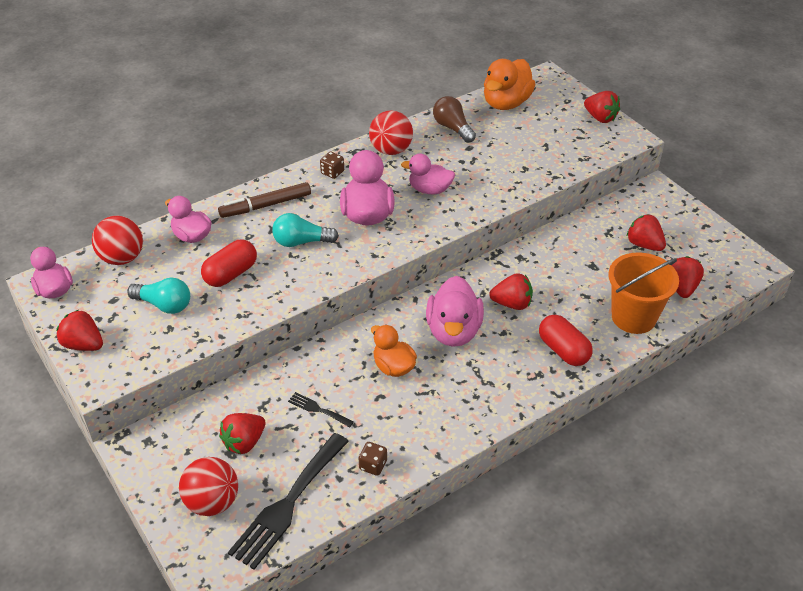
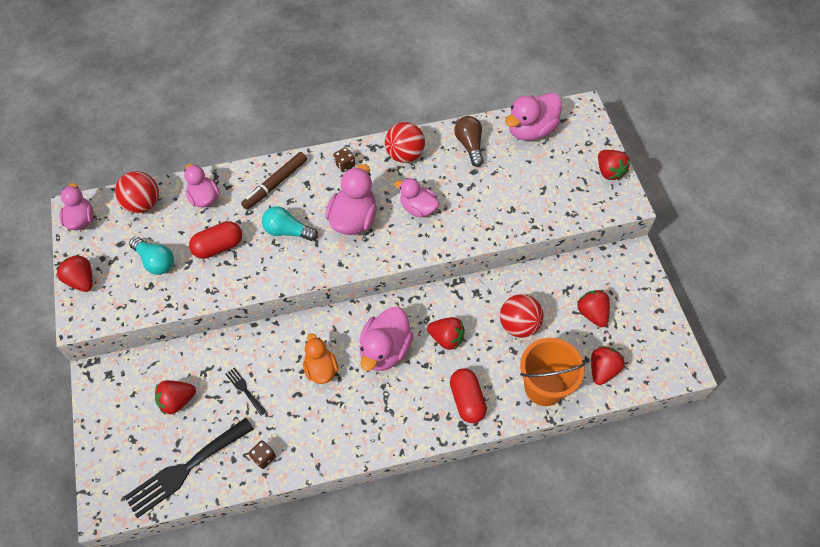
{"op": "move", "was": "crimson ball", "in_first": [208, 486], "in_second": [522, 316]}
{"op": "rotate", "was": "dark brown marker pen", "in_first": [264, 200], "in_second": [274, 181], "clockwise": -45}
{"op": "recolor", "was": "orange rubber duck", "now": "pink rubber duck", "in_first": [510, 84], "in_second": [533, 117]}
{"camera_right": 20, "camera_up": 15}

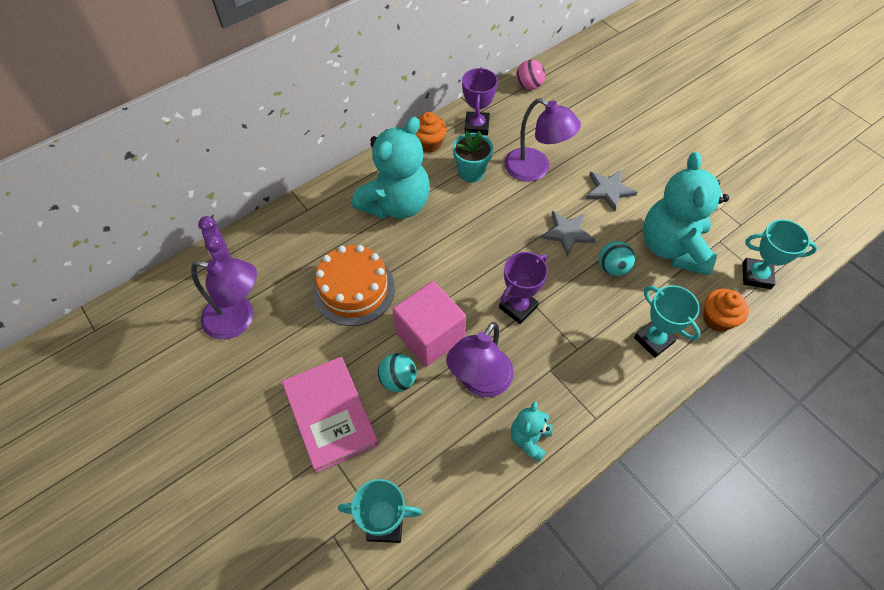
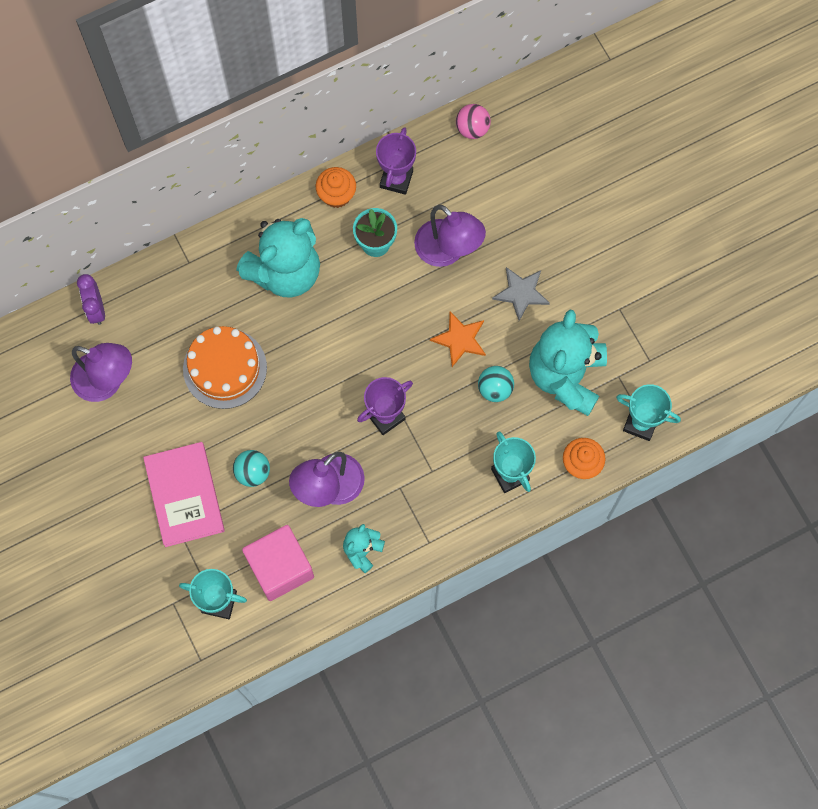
{"op": "move", "was": "pink block", "in_first": [429, 324], "in_second": [278, 563]}
{"op": "recolor", "was": "grey star", "now": "orange star", "in_first": [568, 234], "in_second": [458, 339]}
{"camera_right": 10, "camera_up": 15}

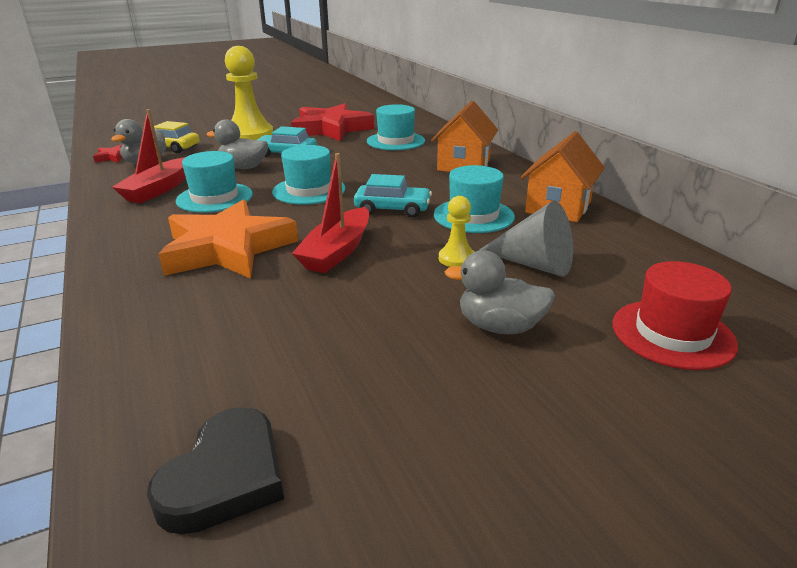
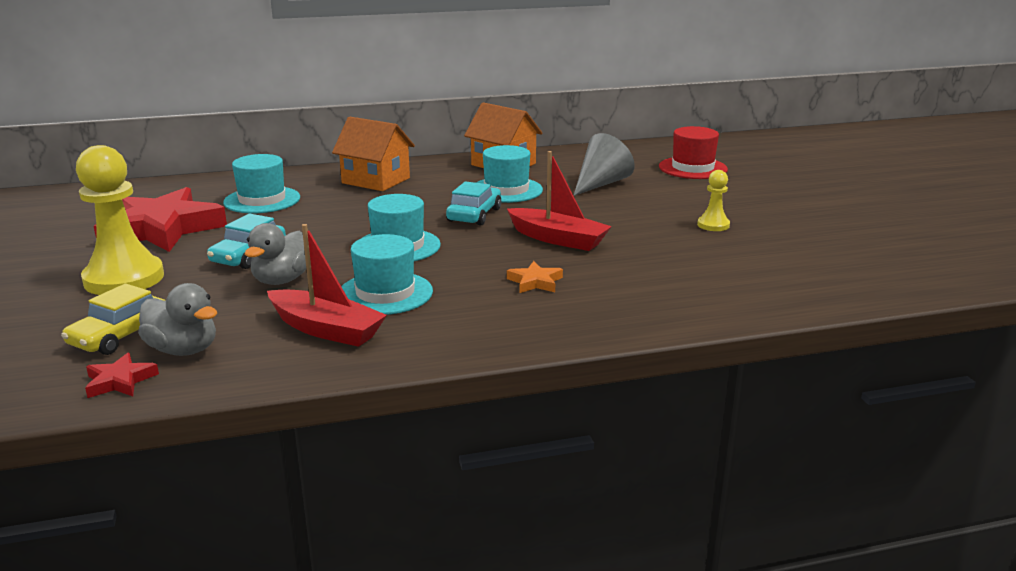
{"op": "delete", "was": "black heart", "in_first": [215, 471]}
{"op": "resize", "was": "orange star", "in_first": [228, 239], "in_second": [535, 277], "ratio": 0.41}
{"op": "move", "was": "bright yellow pawn", "in_first": [456, 231], "in_second": [713, 200]}
{"op": "delete", "was": "grey rubber duck", "in_first": [499, 292]}
{"camera_right": -80, "camera_up": -5}

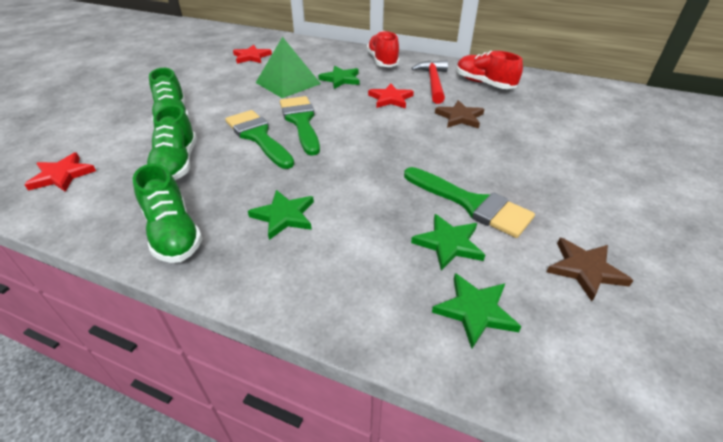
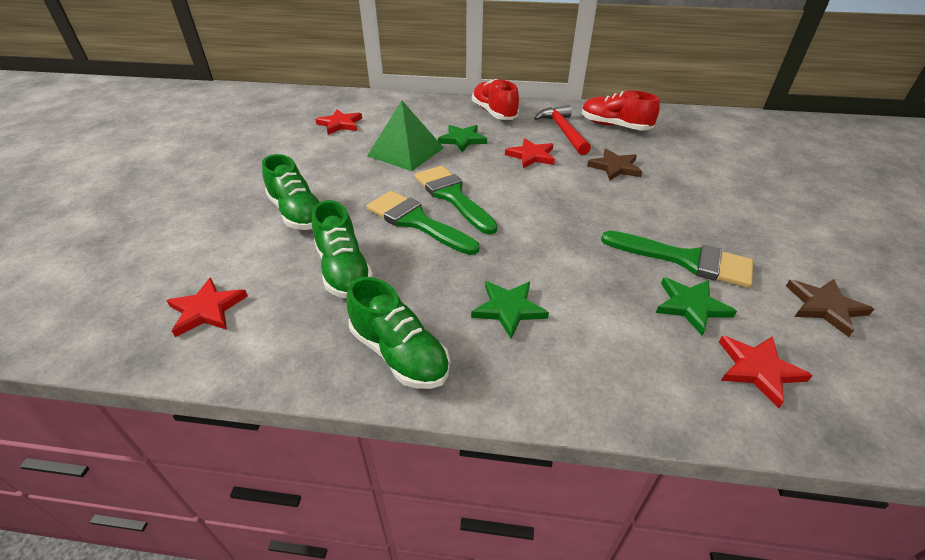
{"op": "recolor", "was": "green star", "now": "crimson star", "in_first": [477, 310], "in_second": [766, 372]}
{"camera_right": -15, "camera_up": 0}

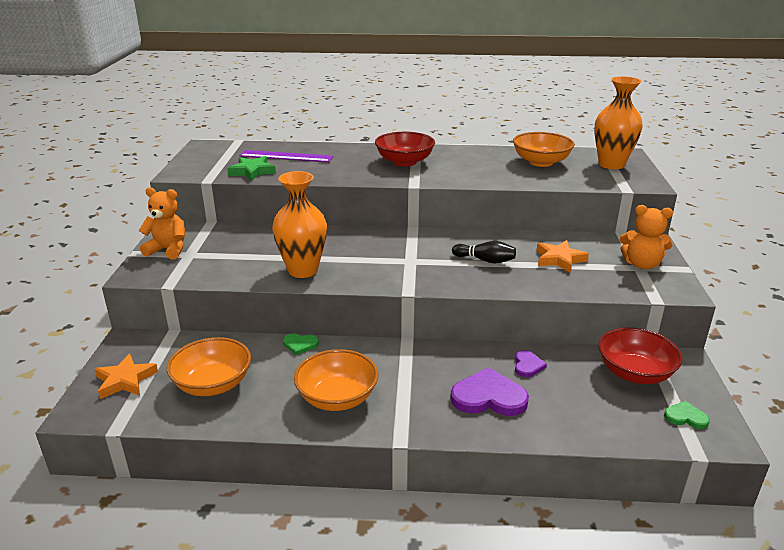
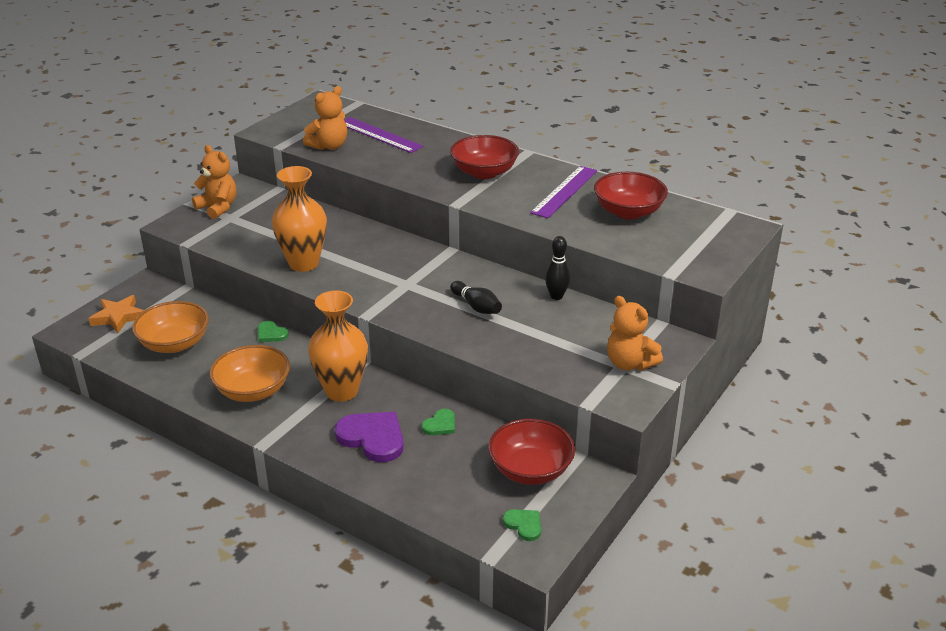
{"op": "replace", "was": "green star", "now": "orange teddy", "in_first": [251, 168], "in_second": [325, 118]}
{"op": "recolor", "was": "orange serving bowl", "now": "crimson serving bowl", "in_first": [543, 149], "in_second": [631, 195]}
{"op": "recolor", "was": "purple heart", "now": "green heart", "in_first": [531, 363], "in_second": [438, 422]}
{"op": "delete", "was": "orange star", "in_first": [562, 256]}
{"op": "move", "was": "orange flower vase", "in_first": [618, 122], "in_second": [338, 346]}
{"op": "insert", "now": "purple ruler", "in_second": [563, 192]}
{"op": "insert", "now": "black tenpin", "in_second": [557, 268]}
{"camera_right": 30, "camera_up": 5}

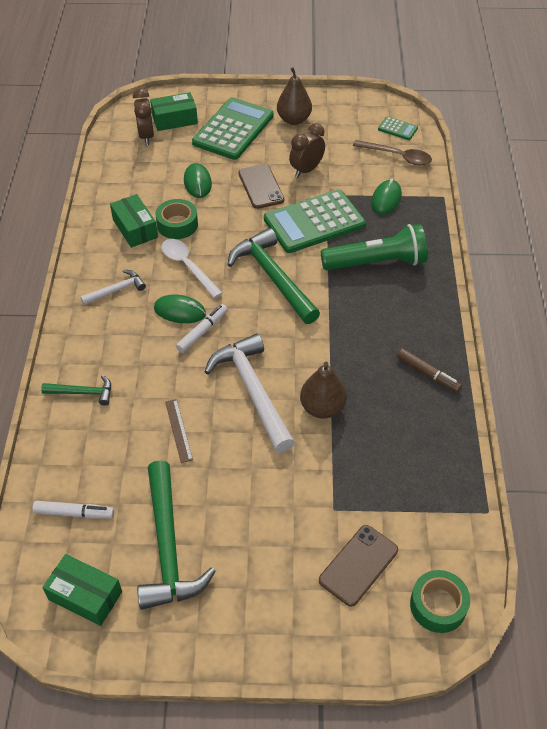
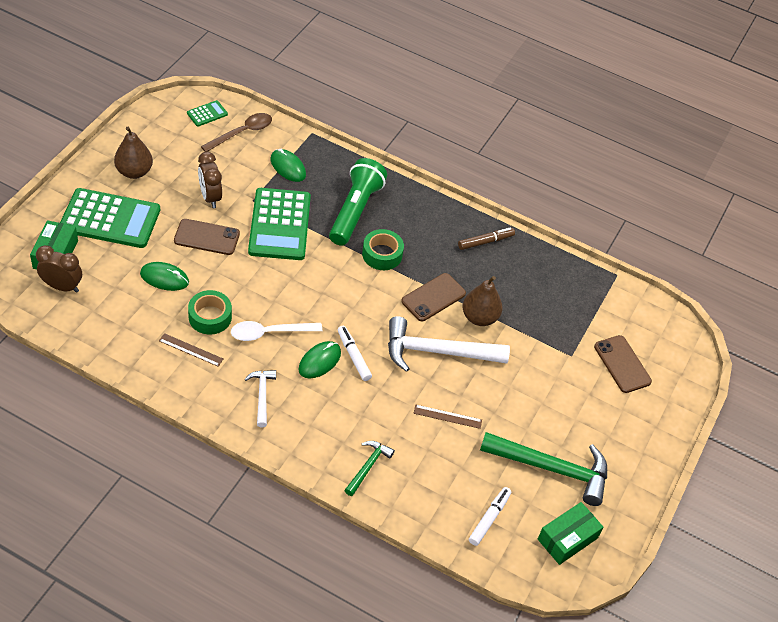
{"op": "replace", "was": "green parcel", "now": "dark brown ruler", "in_first": [134, 221], "in_second": [191, 350]}
{"op": "rotate", "was": "green adding machine", "in_first": [233, 128], "in_second": [110, 218], "clockwise": 135}
{"op": "delete", "was": "green carpenter's hammer", "in_first": [273, 276]}
{"op": "move", "was": "green tape", "in_first": [440, 601], "in_second": [383, 249]}
{"op": "insert", "now": "dark brown smartphone", "in_second": [433, 297]}
{"camera_right": -70, "camera_up": 0}

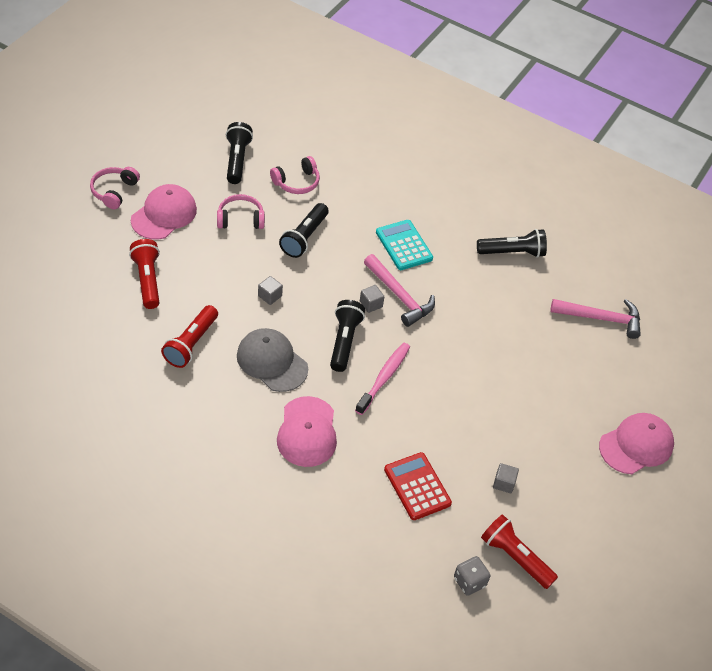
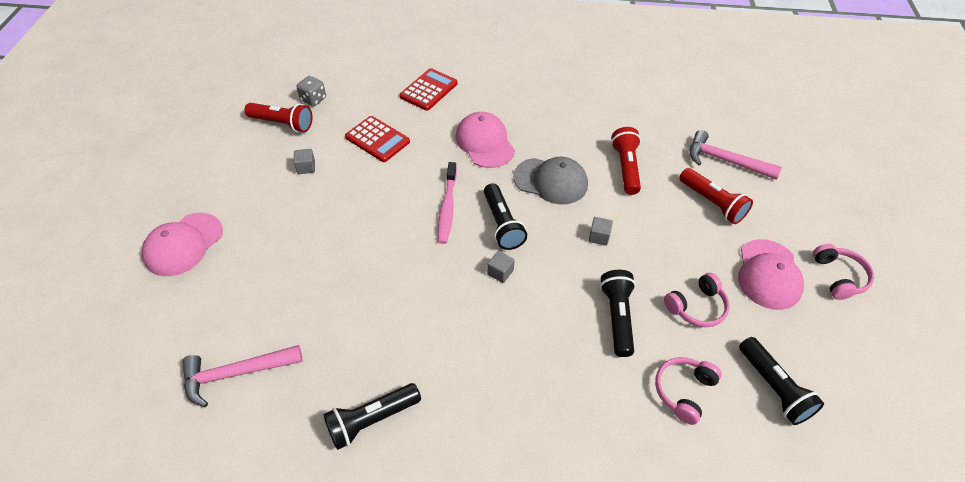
{"op": "move", "was": "pink carpenter's hammer", "in_first": [399, 290], "in_second": [736, 155]}
{"op": "delete", "was": "aqua adding machine", "in_first": [404, 245]}
{"op": "insert", "now": "crimson adding machine", "in_second": [429, 89]}
{"camera_right": 160, "camera_up": 0}

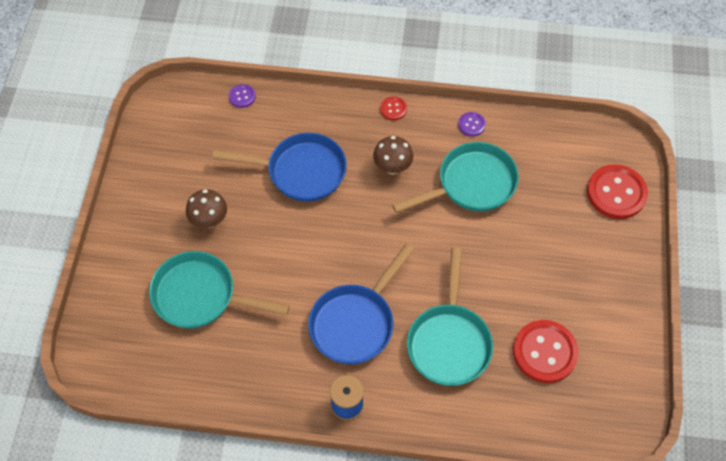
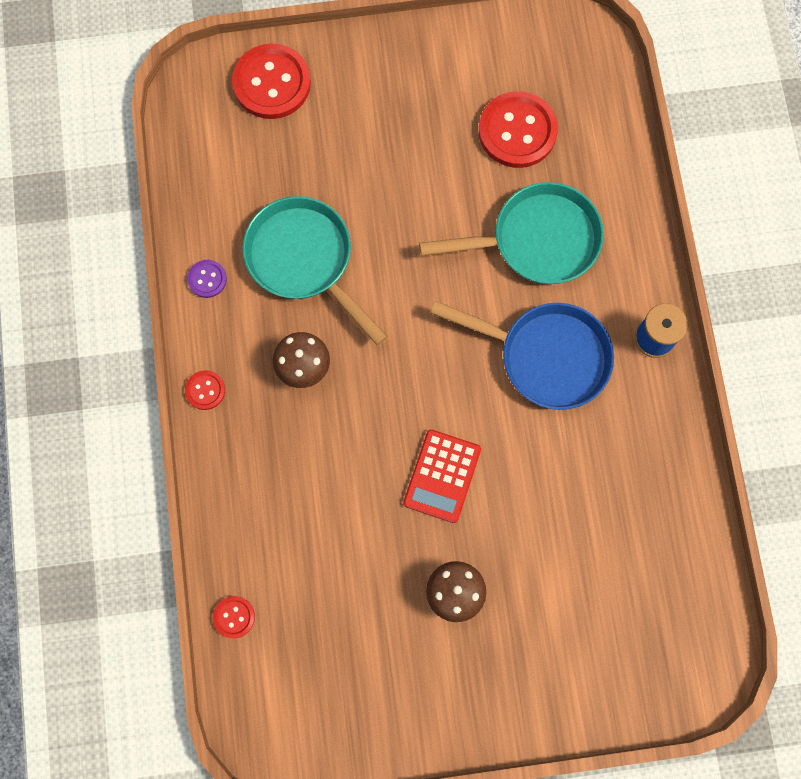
{"op": "delete", "was": "aqua skillet", "in_first": [219, 289]}
{"op": "delete", "was": "blue skillet", "in_first": [279, 167]}
{"op": "recolor", "was": "purple sewing button", "now": "crimson sewing button", "in_first": [242, 96], "in_second": [234, 617]}
{"op": "insert", "now": "crimson adding machine", "in_second": [442, 476]}
{"camera_right": -105, "camera_up": 15}

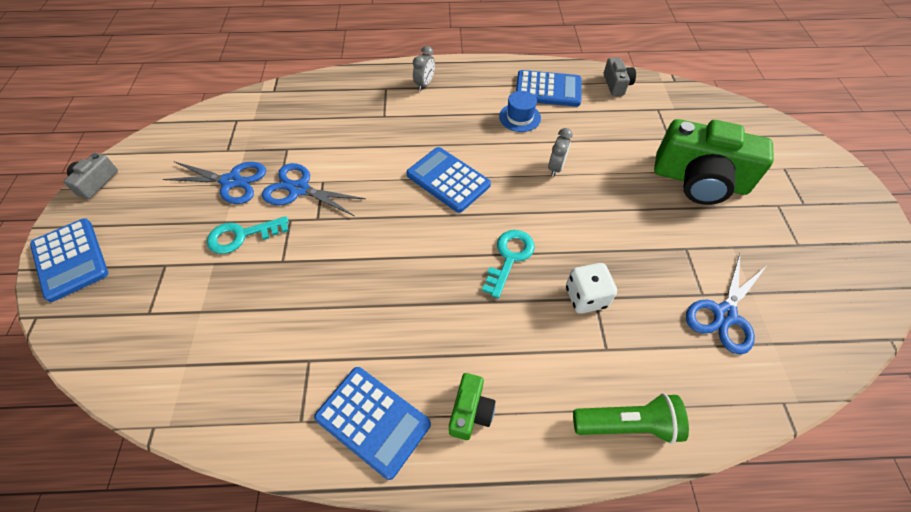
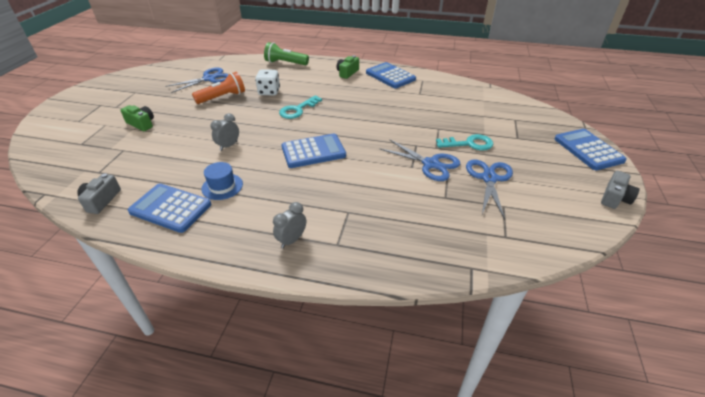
{"op": "rotate", "was": "blue shears", "in_first": [214, 183], "in_second": [489, 189], "clockwise": 75}
{"op": "rotate", "was": "blue adding machine", "in_first": [448, 180], "in_second": [313, 151], "clockwise": -75}
{"op": "resize", "was": "green photo camera", "in_first": [714, 162], "in_second": [137, 118], "ratio": 0.46}
{"op": "insert", "now": "orange flashlight", "in_second": [218, 88]}
{"camera_right": -165, "camera_up": -15}

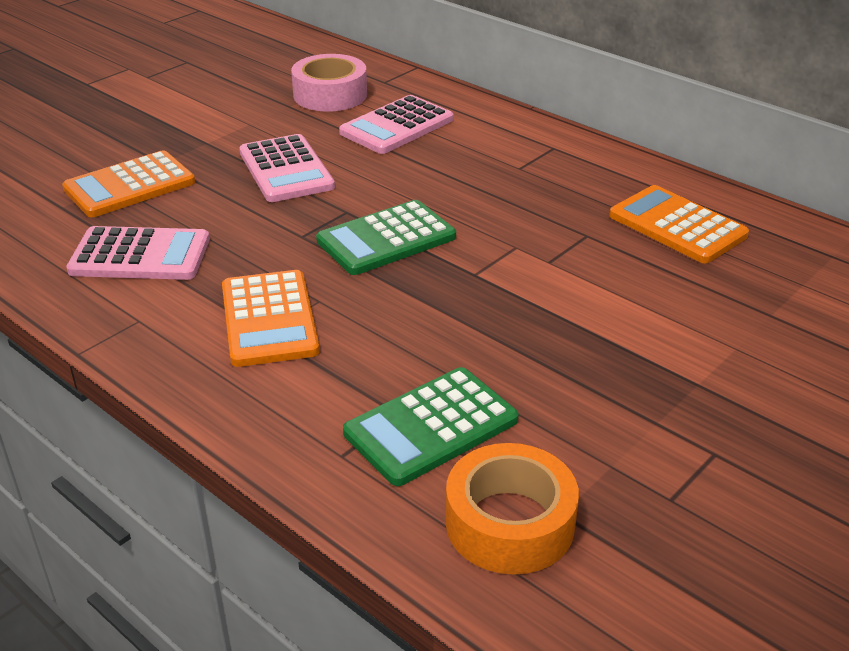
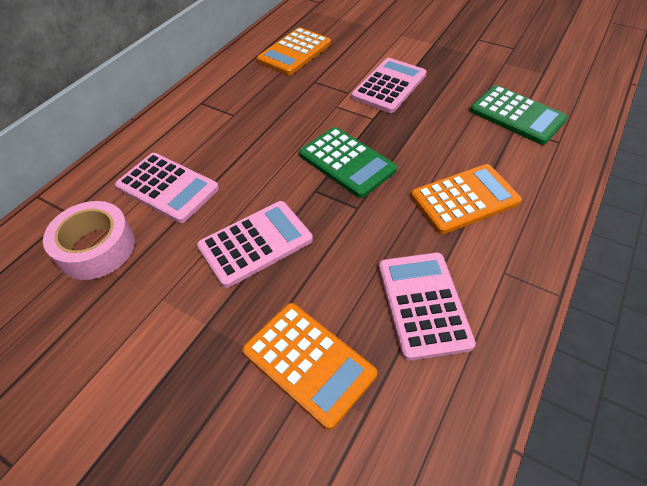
{"op": "delete", "was": "orange tape", "in_first": [512, 509]}
{"op": "insert", "now": "pink adding machine", "in_second": [388, 85]}
{"camera_right": -100, "camera_up": 15}

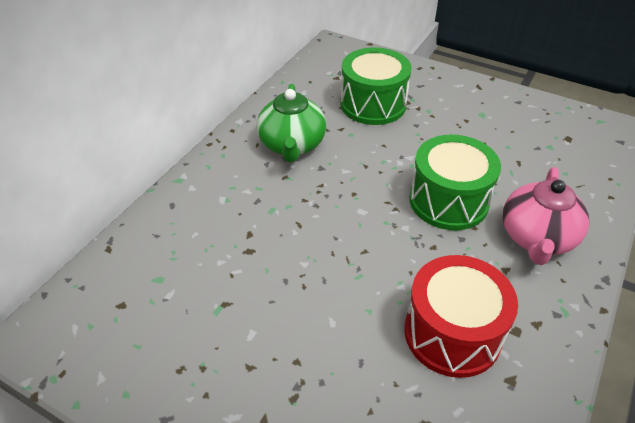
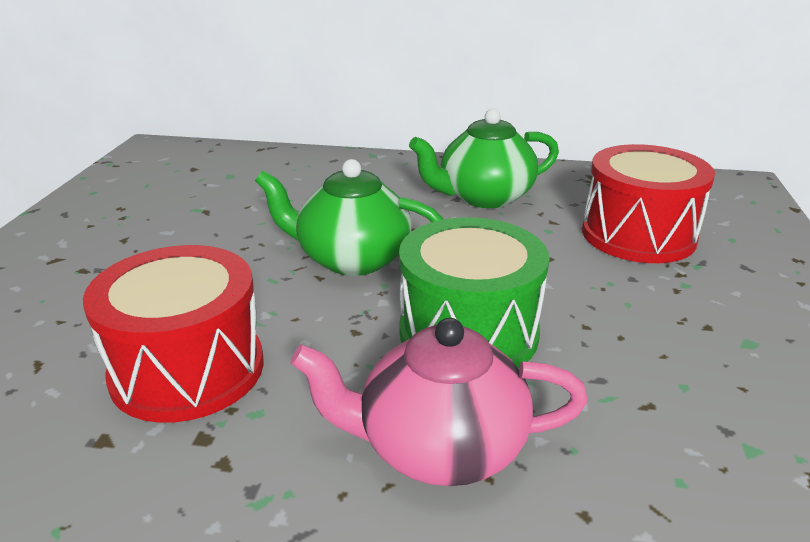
{"op": "recolor", "was": "green drum", "now": "crimson drum", "in_first": [376, 86], "in_second": [648, 203]}
{"op": "insert", "now": "green teapot", "in_second": [349, 217]}
{"camera_right": 70, "camera_up": -15}

